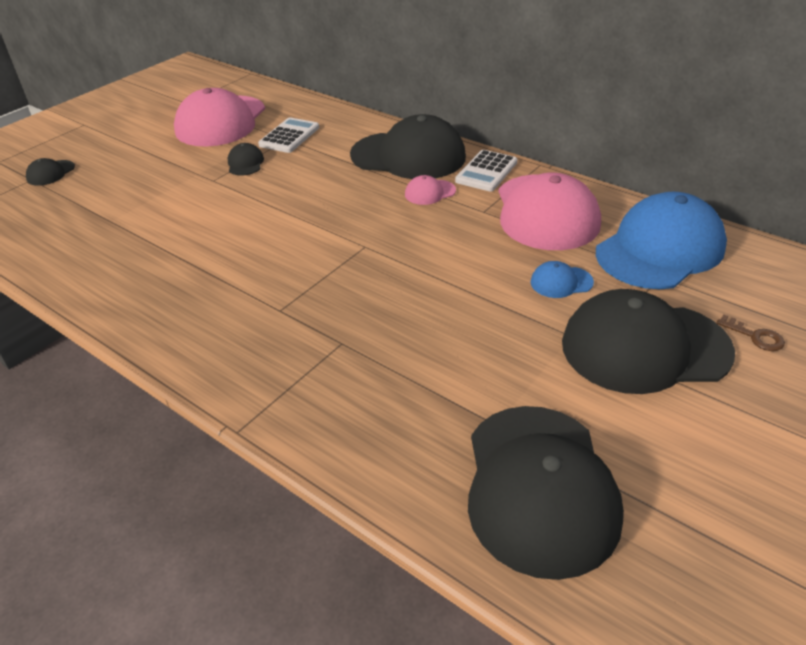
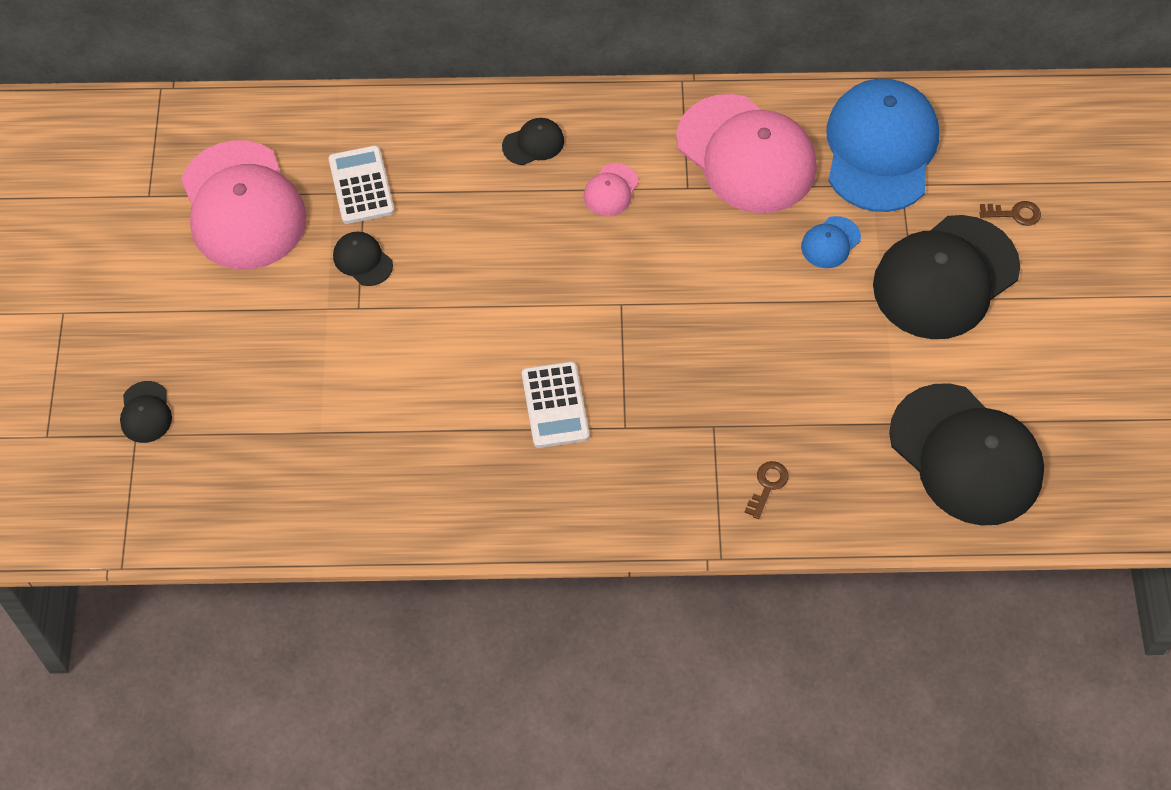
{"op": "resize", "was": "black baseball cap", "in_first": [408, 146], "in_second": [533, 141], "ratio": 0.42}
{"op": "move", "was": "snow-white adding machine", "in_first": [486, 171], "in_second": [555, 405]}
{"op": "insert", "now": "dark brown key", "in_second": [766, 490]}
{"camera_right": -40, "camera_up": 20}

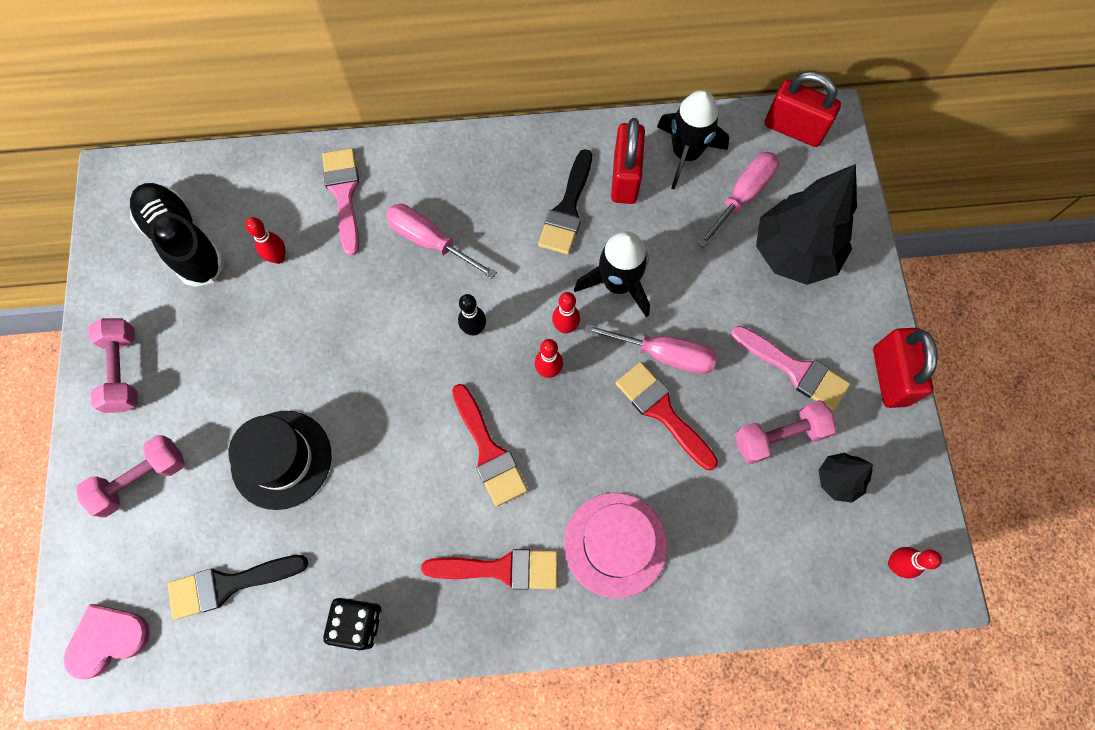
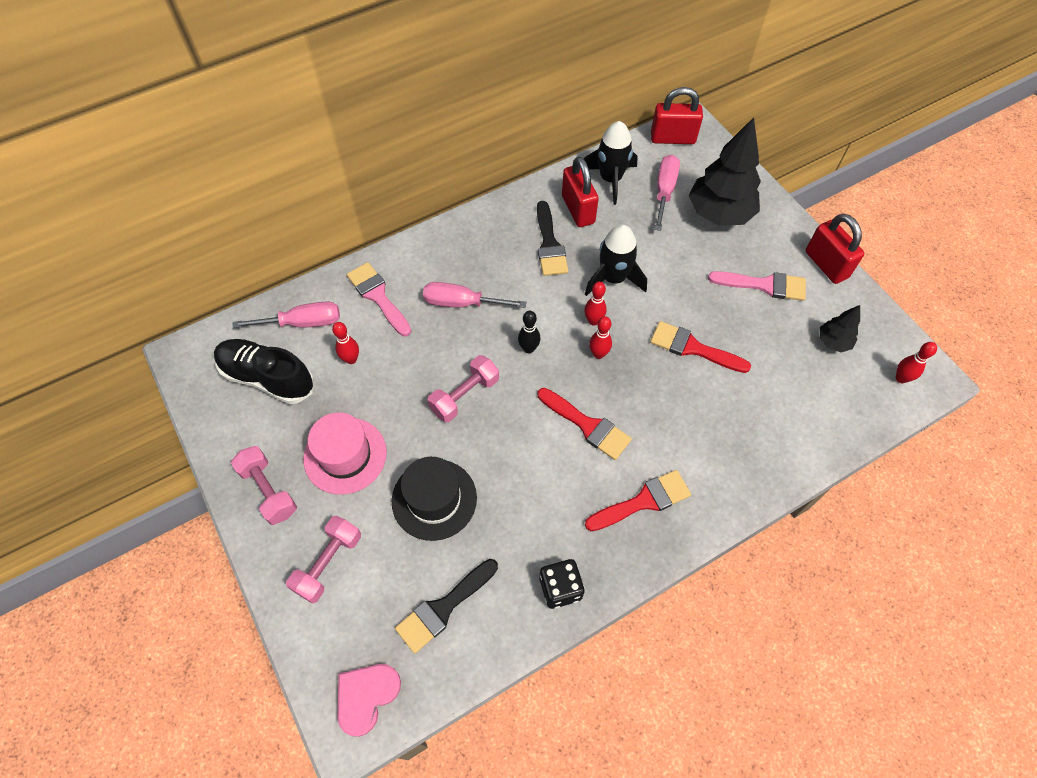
{"op": "move", "was": "pink top hat", "in_first": [615, 545], "in_second": [345, 453]}
{"op": "move", "was": "pink screwdriver", "in_first": [650, 348], "in_second": [286, 314]}
{"op": "move", "was": "pink dumbbell", "in_first": [786, 432], "in_second": [463, 388]}
{"camera_right": -25, "camera_up": -10}

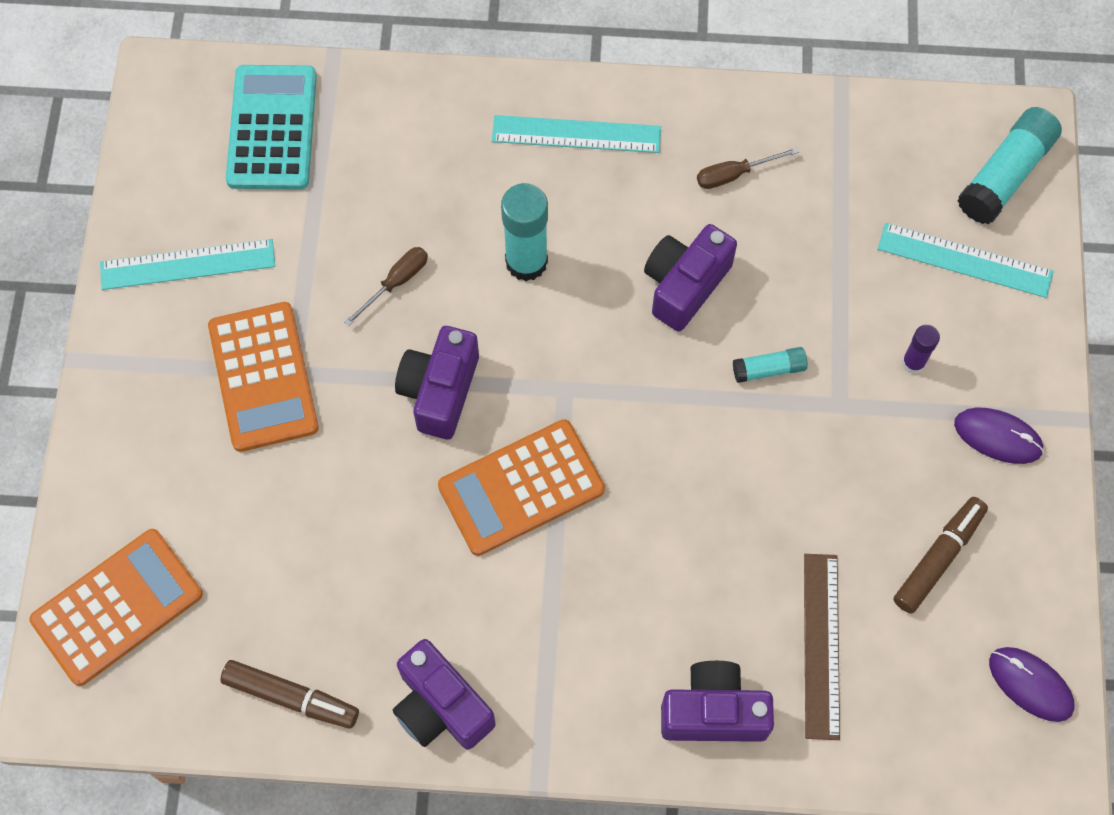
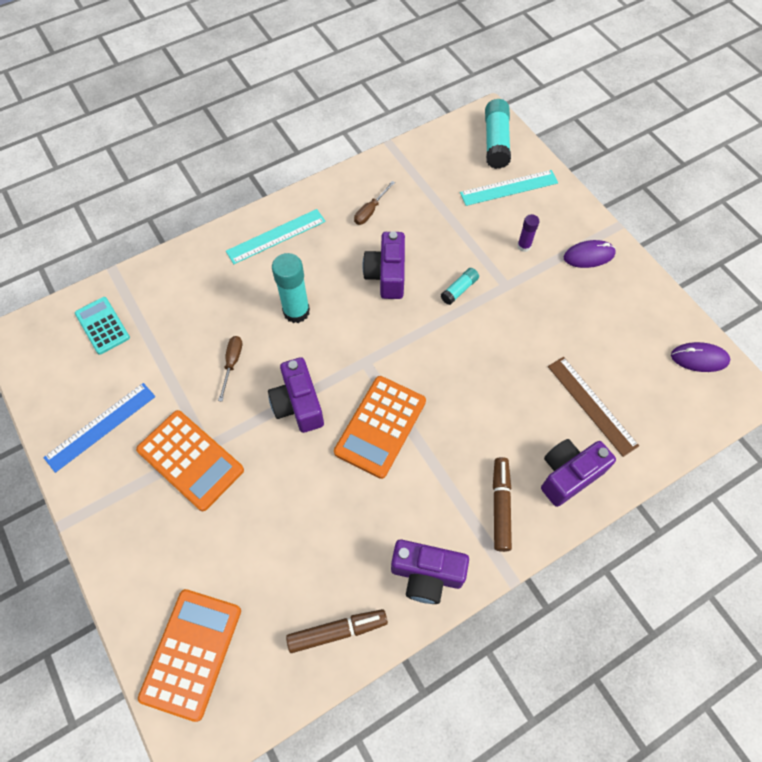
{"op": "recolor", "was": "aqua ruler", "now": "blue ruler", "in_first": [187, 264], "in_second": [99, 428]}
{"op": "resize", "was": "aqua adding machine", "in_first": [271, 127], "in_second": [102, 326], "ratio": 0.65}
{"op": "move", "was": "dark brown marker pen", "in_first": [940, 555], "in_second": [502, 504]}
{"camera_right": -35, "camera_up": -5}

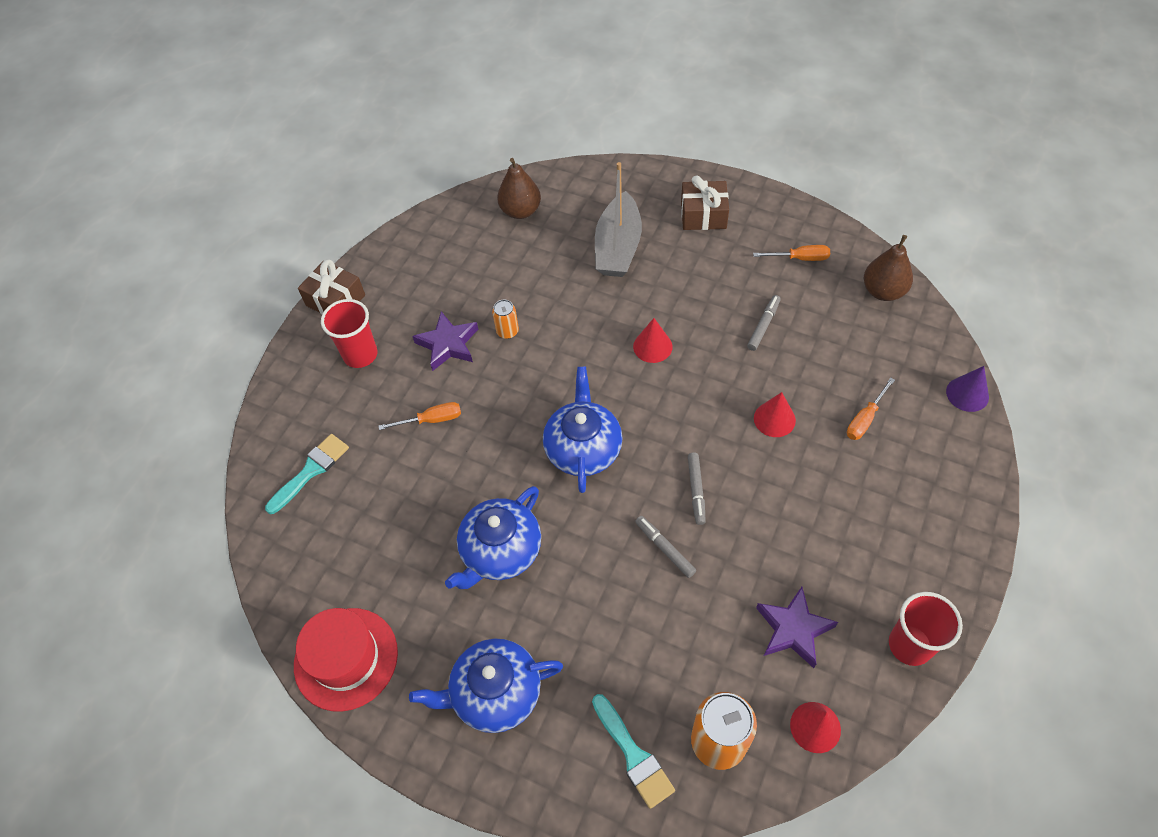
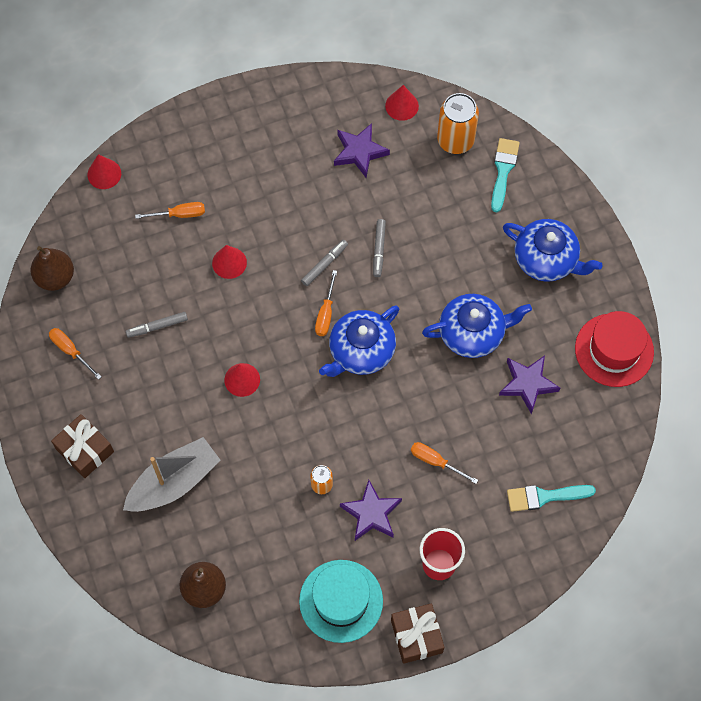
{"op": "delete", "was": "crimson tumbler", "in_first": [926, 629]}
{"op": "recolor", "was": "purple solid cone", "now": "crimson solid cone", "in_first": [967, 389], "in_second": [104, 171]}
{"op": "insert", "now": "aqua top hat", "in_second": [341, 601]}
{"op": "insert", "now": "orange screwdriver", "in_second": [326, 303]}
{"op": "insert", "now": "purple star", "in_second": [529, 385]}
{"camera_right": -140, "camera_up": 10}

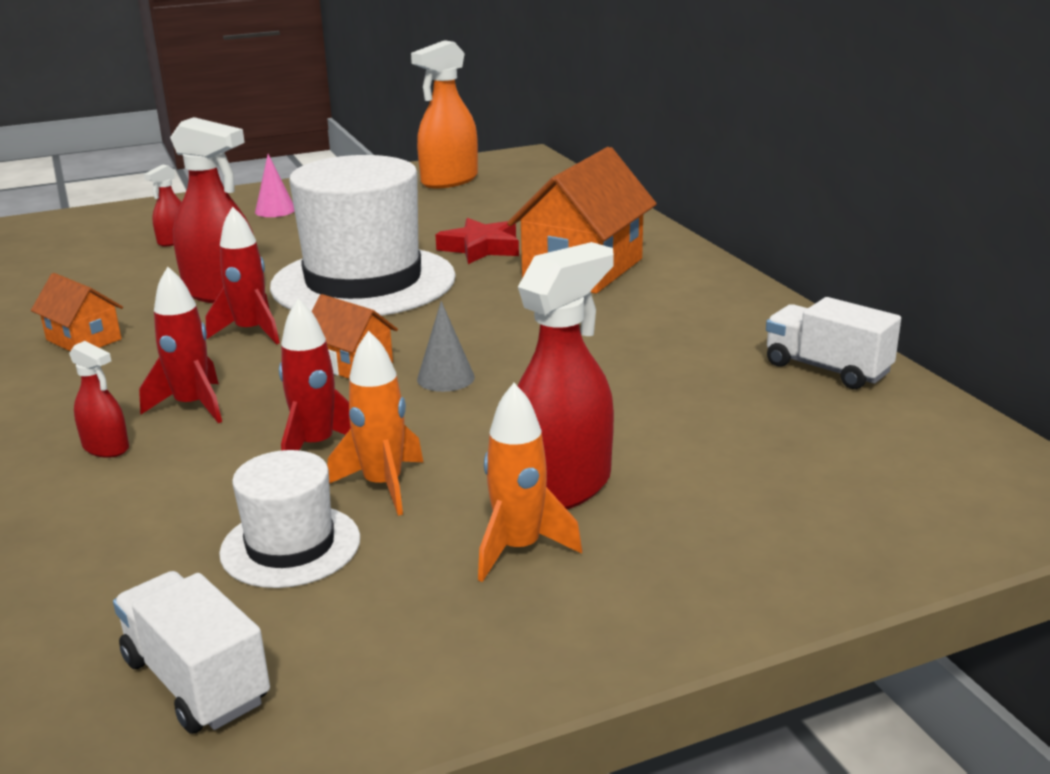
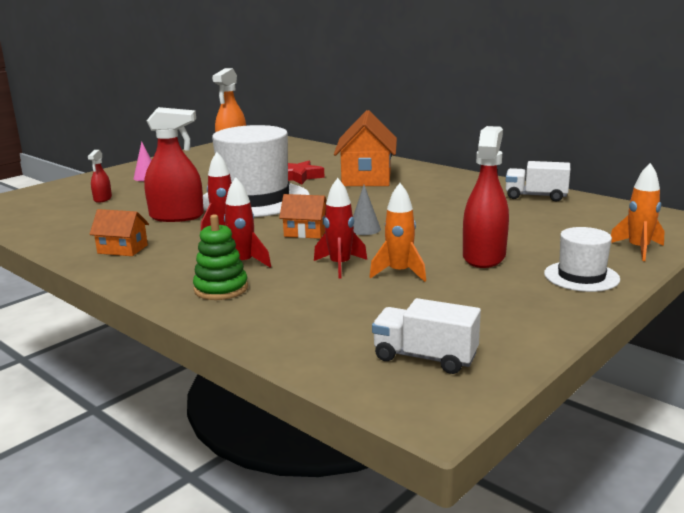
{"op": "replace", "was": "crimson spray cleaner", "now": "green ring stacker", "in_first": [99, 399], "in_second": [220, 257]}
{"op": "move", "was": "snow-white top hat", "in_first": [289, 519], "in_second": [582, 259]}
{"op": "move", "was": "orange toy rocket", "in_first": [530, 482], "in_second": [637, 212]}
{"camera_right": -25, "camera_up": -5}

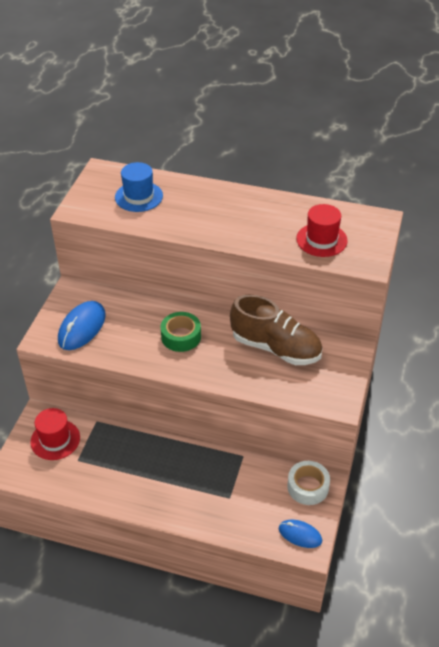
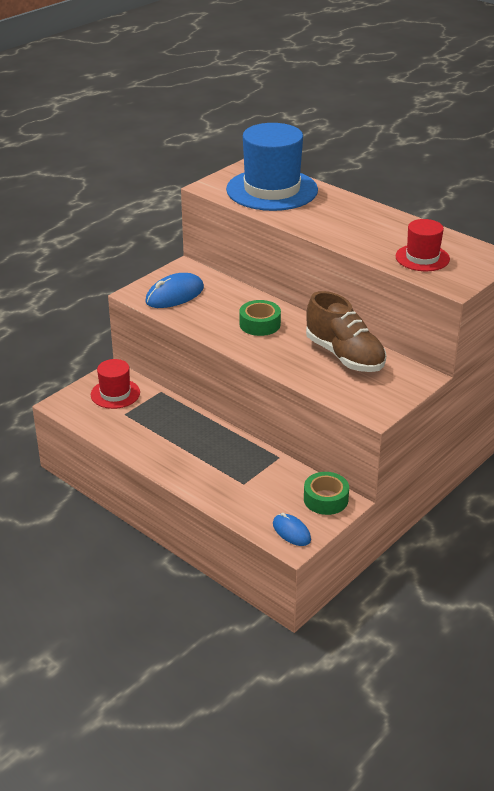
{"op": "resize", "was": "blue top hat", "in_first": [139, 187], "in_second": [272, 167], "ratio": 1.88}
{"op": "recolor", "was": "snow-white tape", "now": "green tape", "in_first": [308, 483], "in_second": [326, 493]}
{"camera_right": 25, "camera_up": -10}

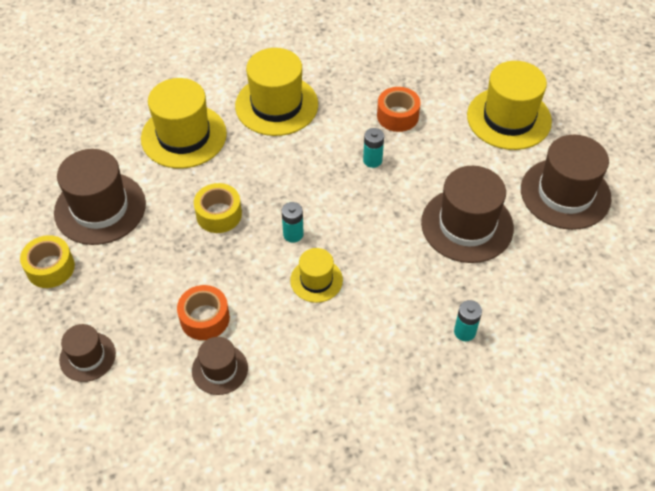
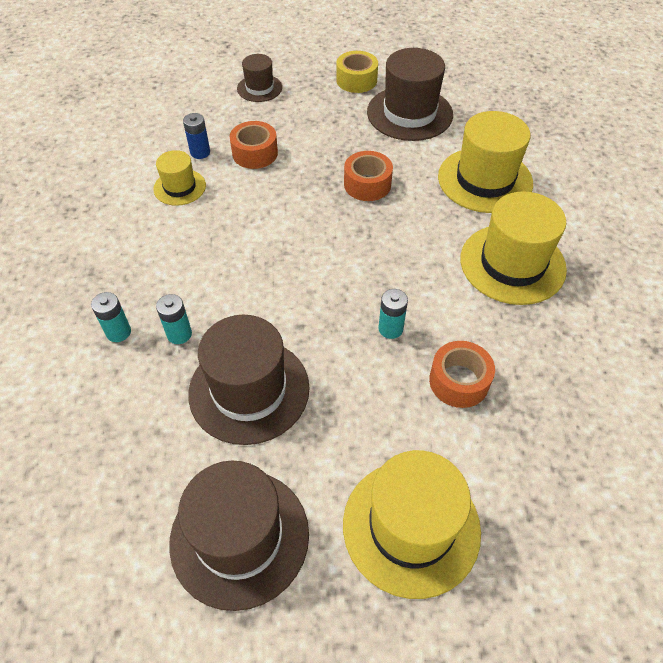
{"op": "replace", "was": "dark brown top hat", "now": "blue AA battery", "in_first": [220, 366], "in_second": [196, 136]}
{"op": "recolor", "was": "bright yellow tape", "now": "orange tape", "in_first": [218, 208], "in_second": [368, 176]}
{"op": "move", "was": "aqua AA battery", "in_first": [293, 222], "in_second": [174, 319]}
{"op": "move", "was": "bright yellow top hat", "in_first": [316, 275], "in_second": [179, 178]}
{"camera_right": 110, "camera_up": 0}

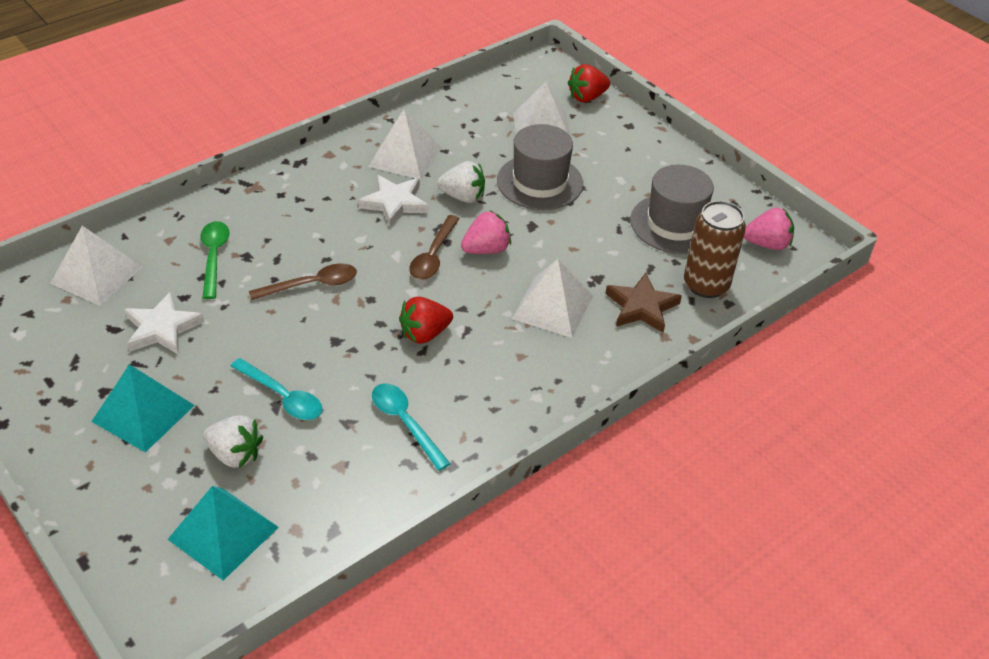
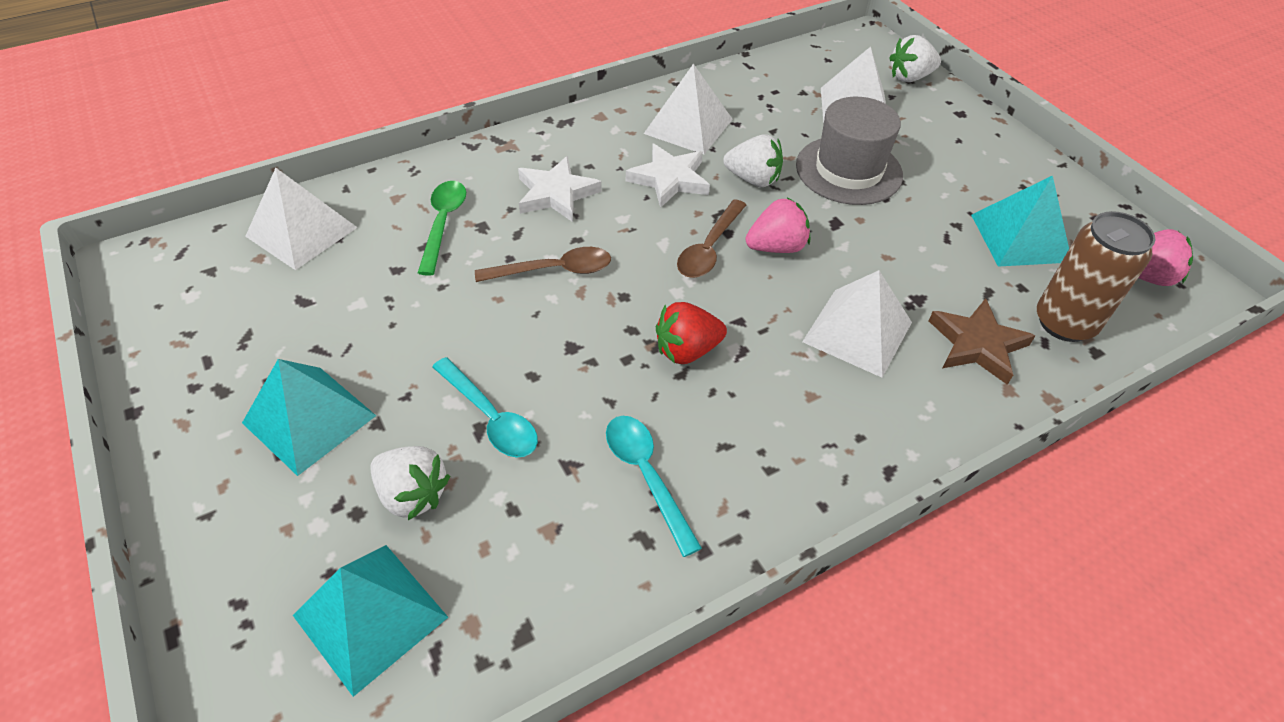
{"op": "move", "was": "snow-white star", "in_first": [164, 323], "in_second": [560, 189]}
{"op": "recolor", "was": "crimson berry", "now": "snow-white berry", "in_first": [589, 83], "in_second": [915, 58]}
{"op": "replace", "was": "grey top hat", "now": "aqua solid pyramid", "in_first": [672, 209], "in_second": [1020, 221]}
{"camera_right": 10, "camera_up": 5}

